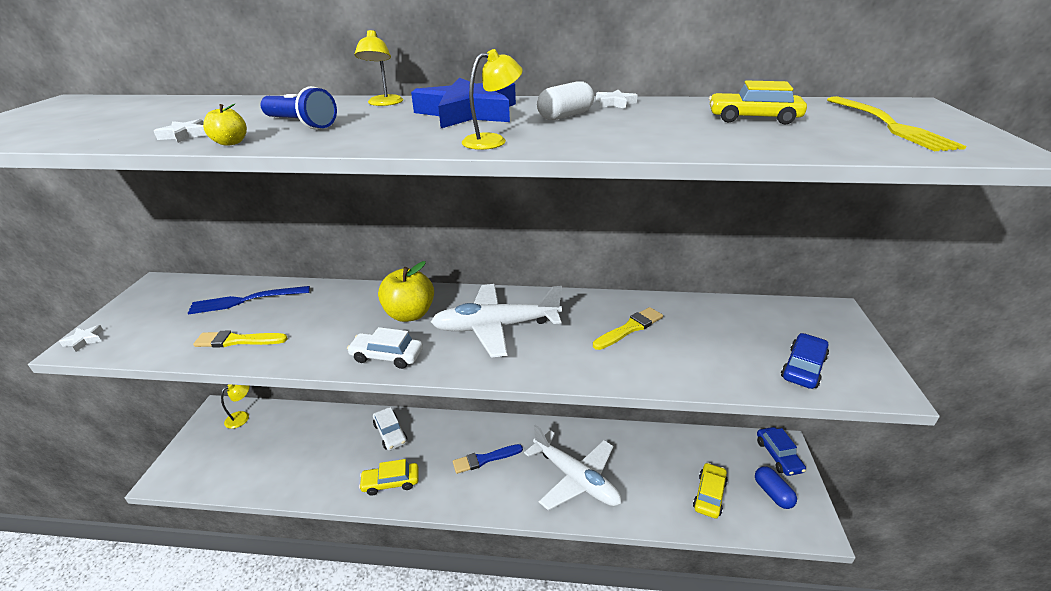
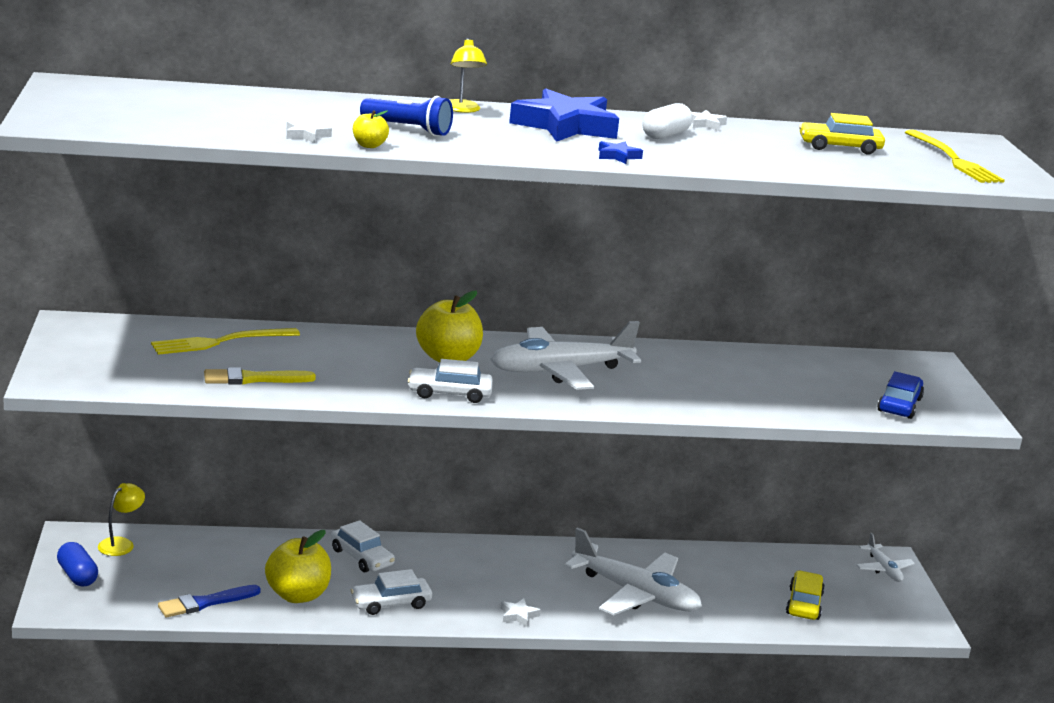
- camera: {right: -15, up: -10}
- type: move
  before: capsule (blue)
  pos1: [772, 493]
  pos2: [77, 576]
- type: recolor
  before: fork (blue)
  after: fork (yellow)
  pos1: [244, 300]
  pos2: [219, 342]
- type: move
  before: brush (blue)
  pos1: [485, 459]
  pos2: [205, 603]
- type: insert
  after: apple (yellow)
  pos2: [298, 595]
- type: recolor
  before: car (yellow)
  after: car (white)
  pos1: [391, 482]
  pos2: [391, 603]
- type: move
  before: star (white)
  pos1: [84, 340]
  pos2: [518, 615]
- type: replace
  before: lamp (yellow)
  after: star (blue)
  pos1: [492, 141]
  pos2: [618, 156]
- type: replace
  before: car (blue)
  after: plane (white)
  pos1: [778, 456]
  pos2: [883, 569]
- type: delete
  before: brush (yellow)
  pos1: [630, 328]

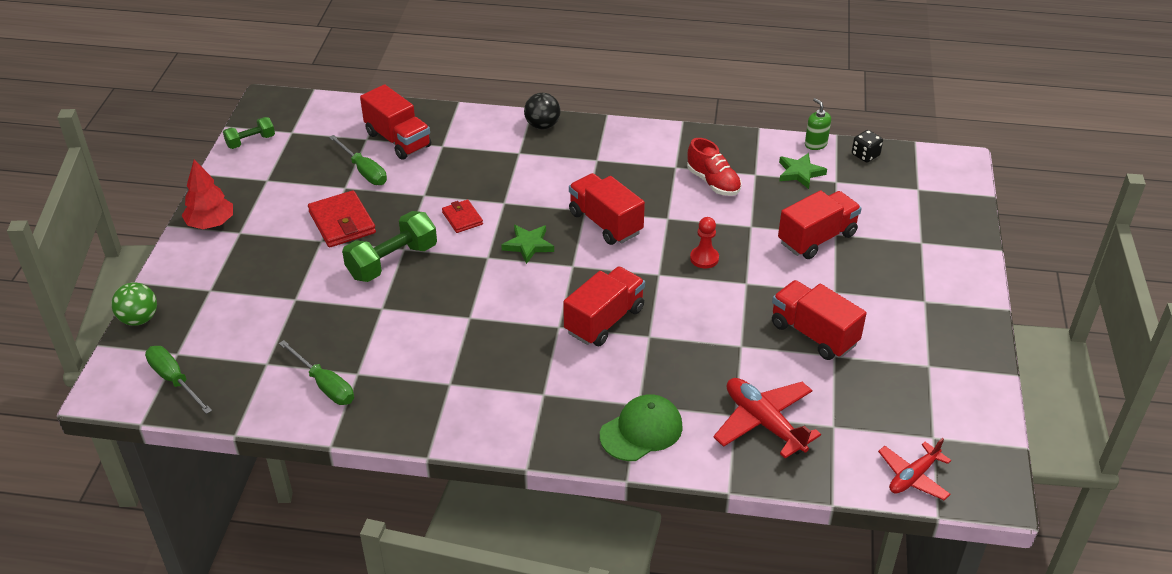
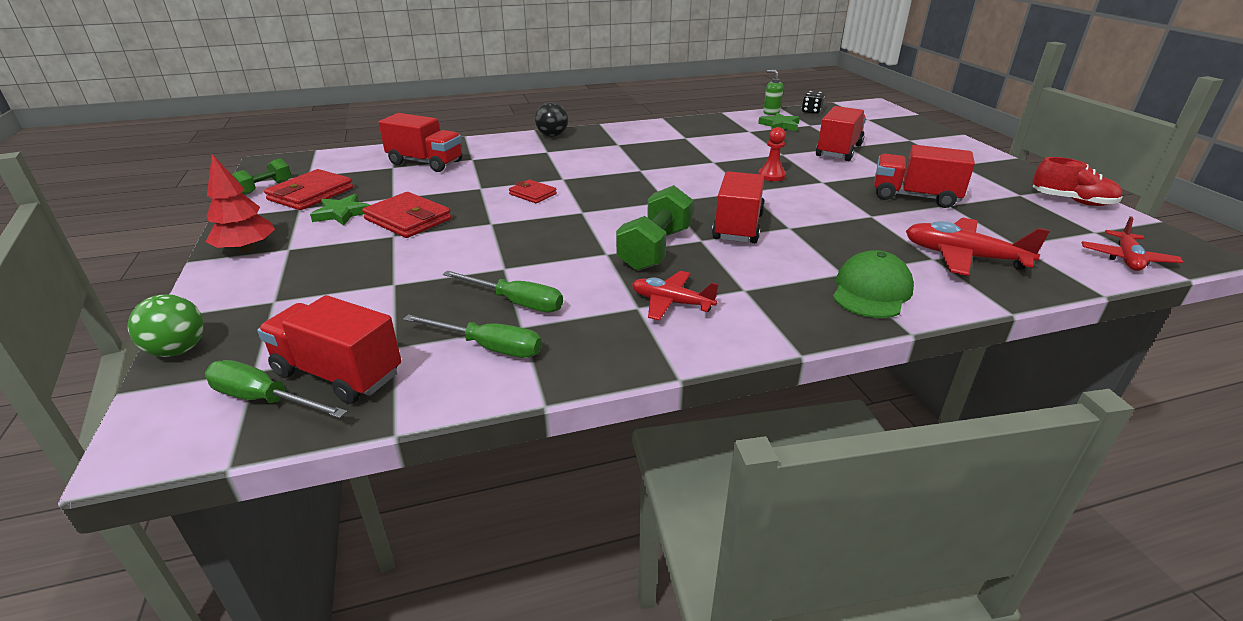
- camera: {right: -25, up: -10}
- type: move
  before: truck (red)
  pos1: [605, 223]
  pos2: [338, 374]
- type: insert
  after: wallet (red)
  pos2: [311, 194]
- type: move
  before: star (green)
  pos1: [528, 245]
  pos2: [342, 213]
- type: move
  before: screwdriver (green)
  pos1: [364, 171]
  pos2: [516, 302]
- type: move
  before: dumbbell (green)
  pos1: [392, 261]
  pos2: [655, 249]
- type: insert
  after: plane (red)
  pos2: [671, 303]
- type: move
  before: shoe (red)
  pos1: [713, 182]
  pos2: [1071, 201]

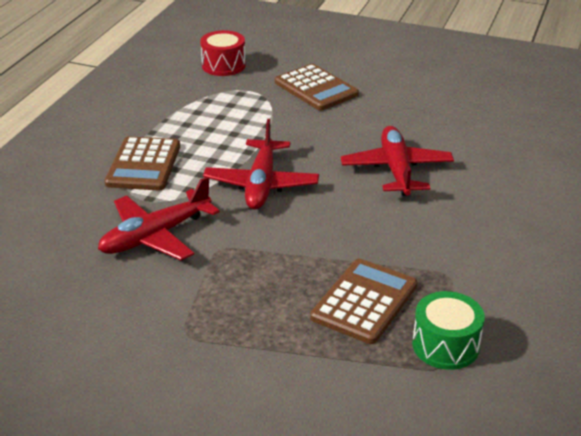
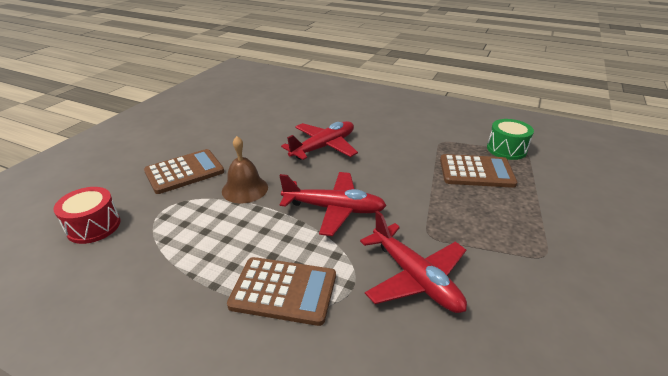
- camera: {right: -85, up: 0}
- type: insert
  after: bell (brown)
  pos2: [245, 189]
- type: rotate
  before: plane (red)
  pos1: [396, 170]
  pos2: [324, 147]
  turn: 135
- type: rotate
  before: calculator (brown)
  pos1: [364, 302]
  pos2: [476, 172]
  turn: 150

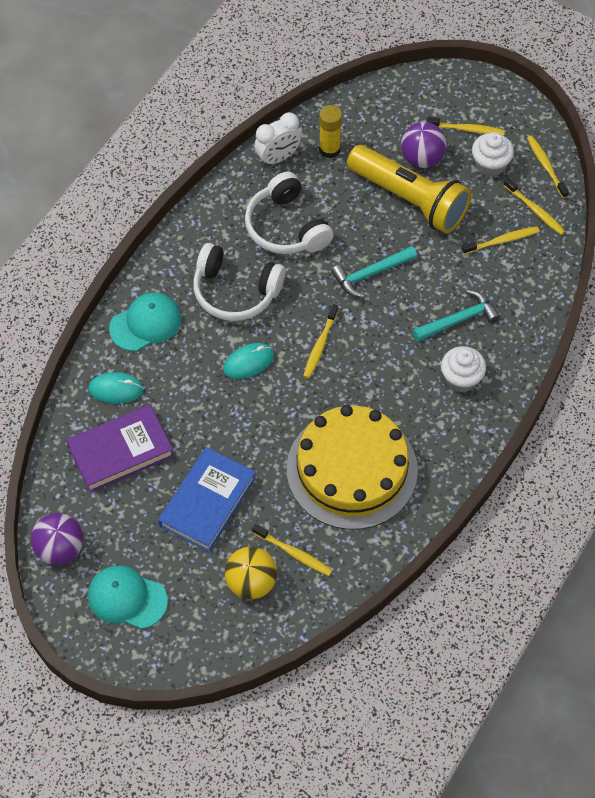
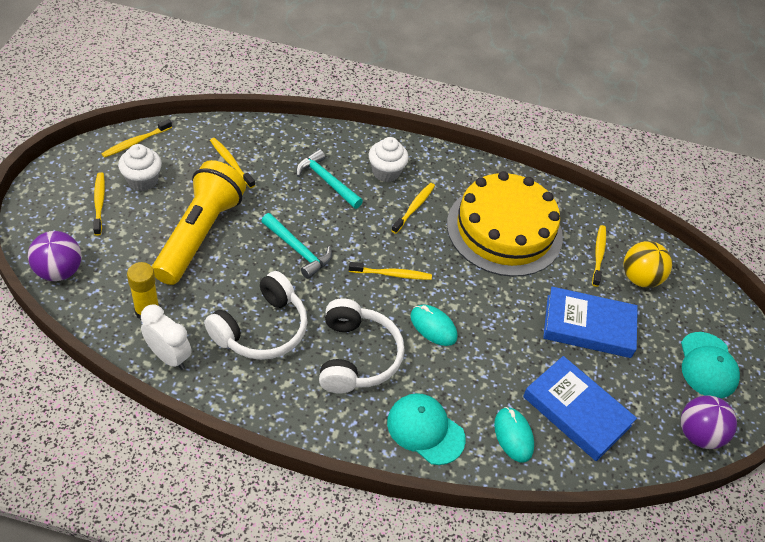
- camera: {right: -115, up: -10}
- type: move
  before: ball (purple)
  pos1: [422, 158]
  pos2: [59, 271]
- type: move
  before: toothbrush (yellow)
  pos1: [535, 210]
  pos2: [414, 207]
- type: recolor
  before: book (purple)
  after: book (blue)
  pos1: [121, 451]
  pos2: [576, 411]

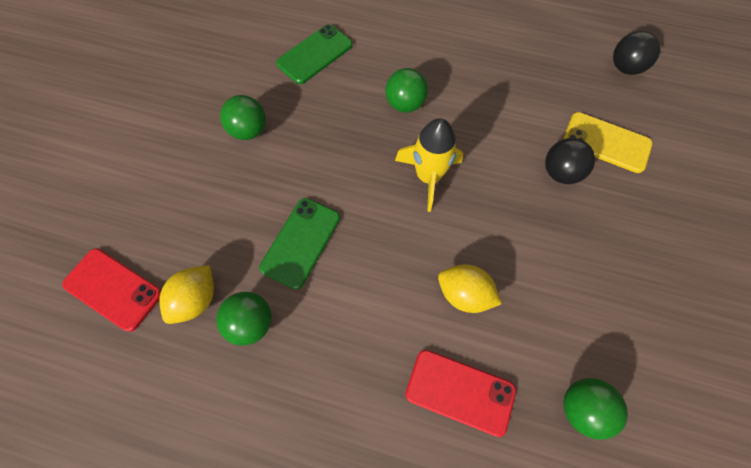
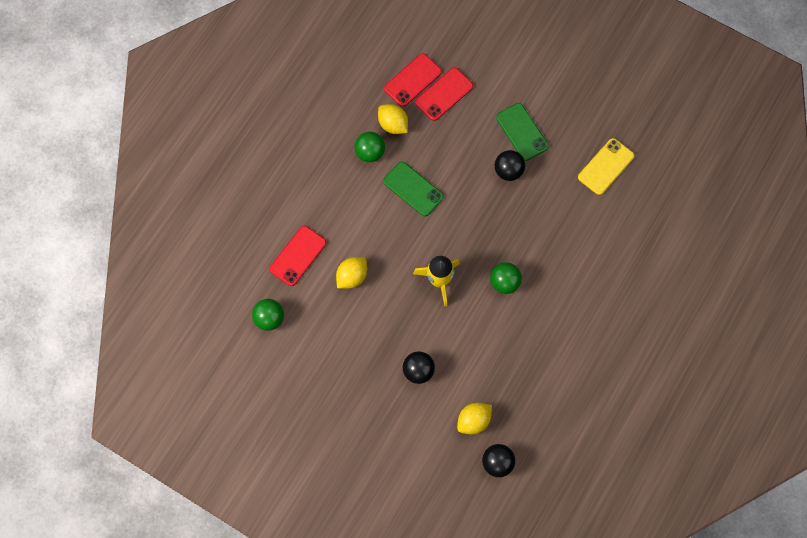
- camera: {right: 105, up: 5}
- type: insert
  after: phone (red)
  pos2: [444, 94]
- type: insert
  after: lemon (yellow)
  pos2: [473, 421]
- type: recolor
  before: ball (green)
  after: ball (black)
  pos1: [249, 130]
  pos2: [508, 171]
- type: move
  before: phone (green)
  pos1: [315, 54]
  pos2: [522, 132]
- type: move
  before: phone (yellow)
  pos1: [606, 142]
  pos2: [606, 166]

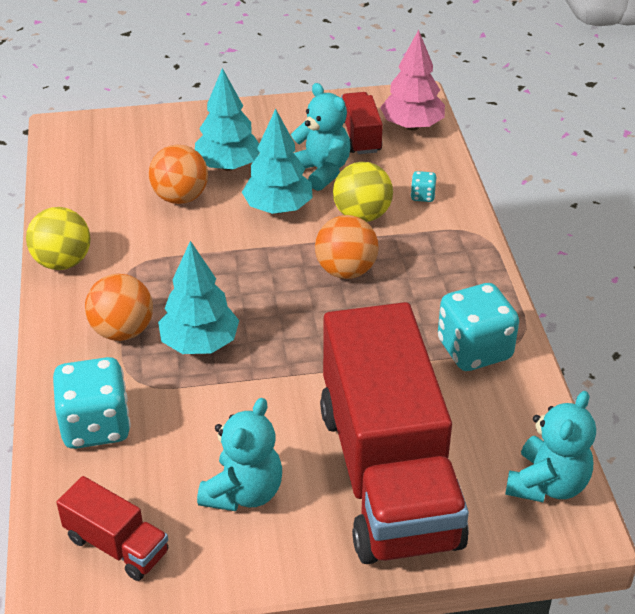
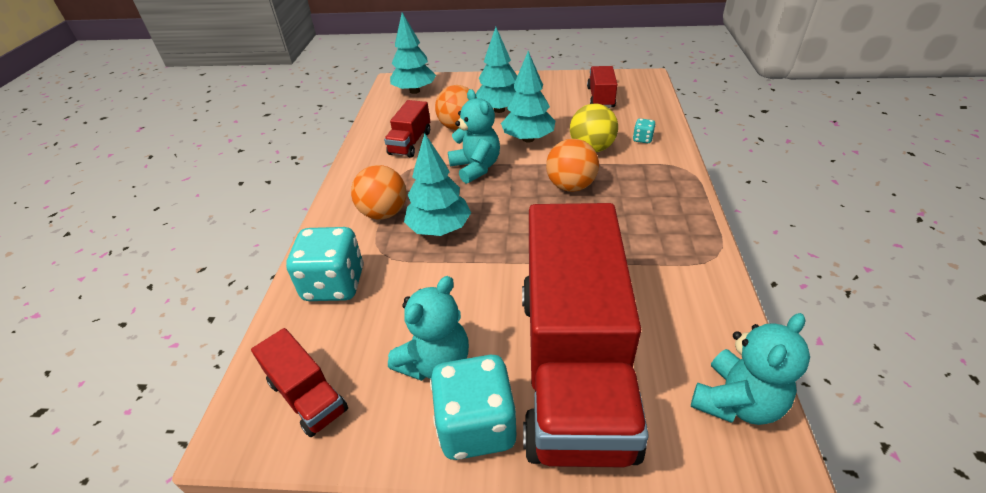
- camera: {right: 15, up: 0}
- type: insert
  after: truck (red)
  pos2: [410, 143]
- type: insert
  after: tree (turquoise)
  pos2: [414, 91]
- type: move
  before: dice (turquoise)
  pos1: [474, 350]
  pos2: [476, 426]
- type: move
  before: teddy bear (turquoise)
  pos1: [321, 171]
  pos2: [476, 168]
- type: delete
  before: ball (yellow)
  pos1: [63, 262]
- type: delete
  before: tree (pink)
  pos1: [412, 126]

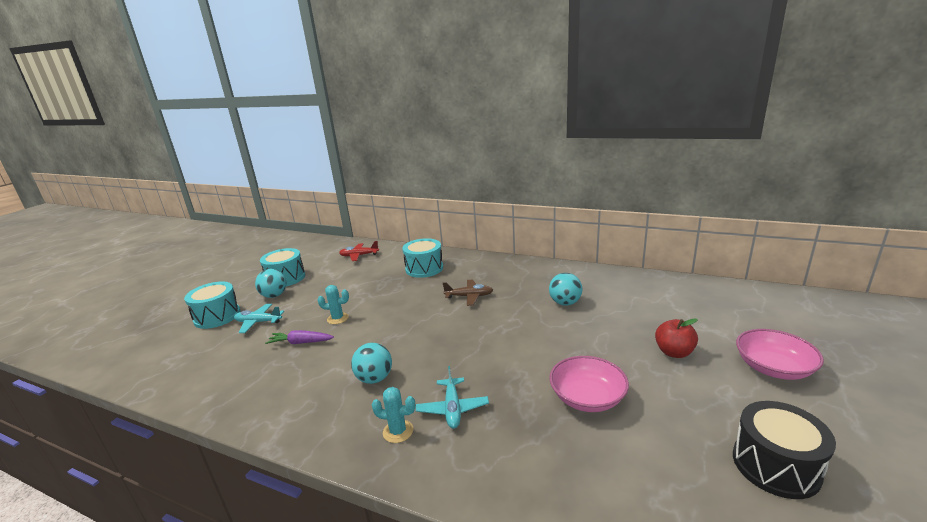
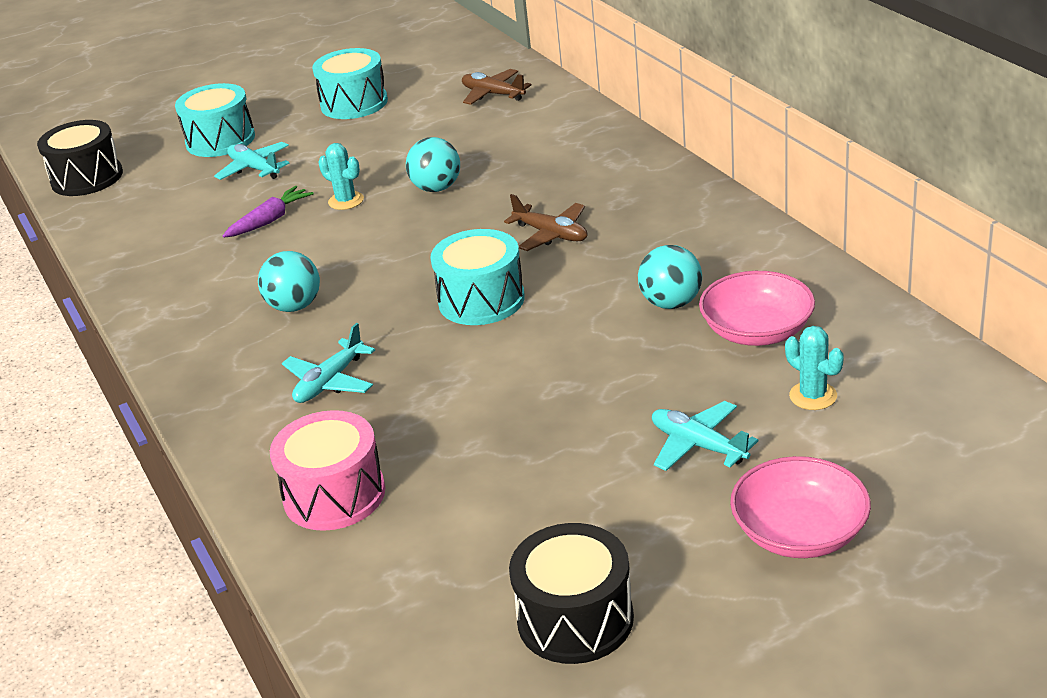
- camera: {right: 40, up: 10}
- type: insert
  after: drum (black)
  pos2: [87, 178]
- type: rotate
  before: carrot (purple)
  pos1: [301, 342]
  pos2: [270, 220]
  turn: 90
- type: insert
  after: drum (pink)
  pos2: [334, 495]
- type: move
  before: ball (turquoise)
  pos1: [274, 295]
  pos2: [436, 188]
- type: move
  before: drum (turquoise)
  pos1: [424, 268]
  pos2: [481, 300]
- type: recolor
  before: plane (red)
  after: plane (brown)
  pos1: [359, 255]
  pos2: [493, 94]
- type: replace
  before: apple (red)
  after: plane (turquoise)
  pos1: [674, 352]
  pos2: [698, 445]
- type: move
  before: bowl (pink)
  pos1: [587, 398]
  pos2: [757, 331]
- type: move
  before: cactus (turquoise)
  pos1: [398, 431]
  pos2: [813, 396]

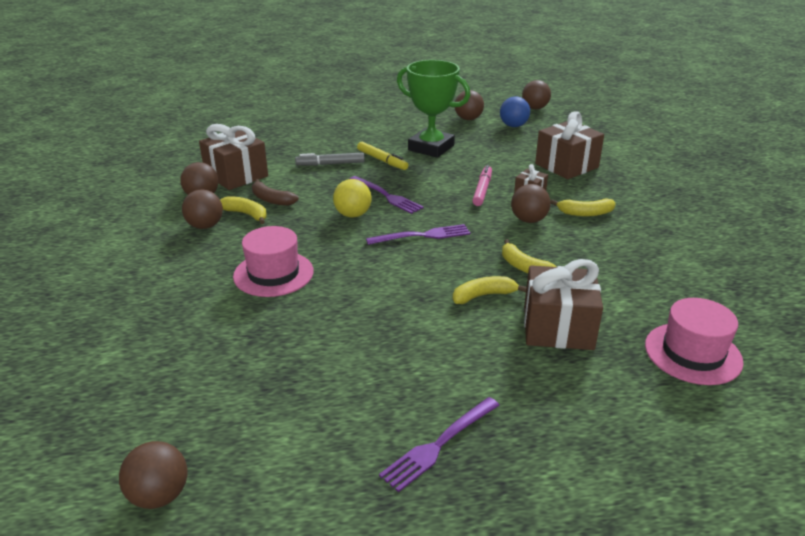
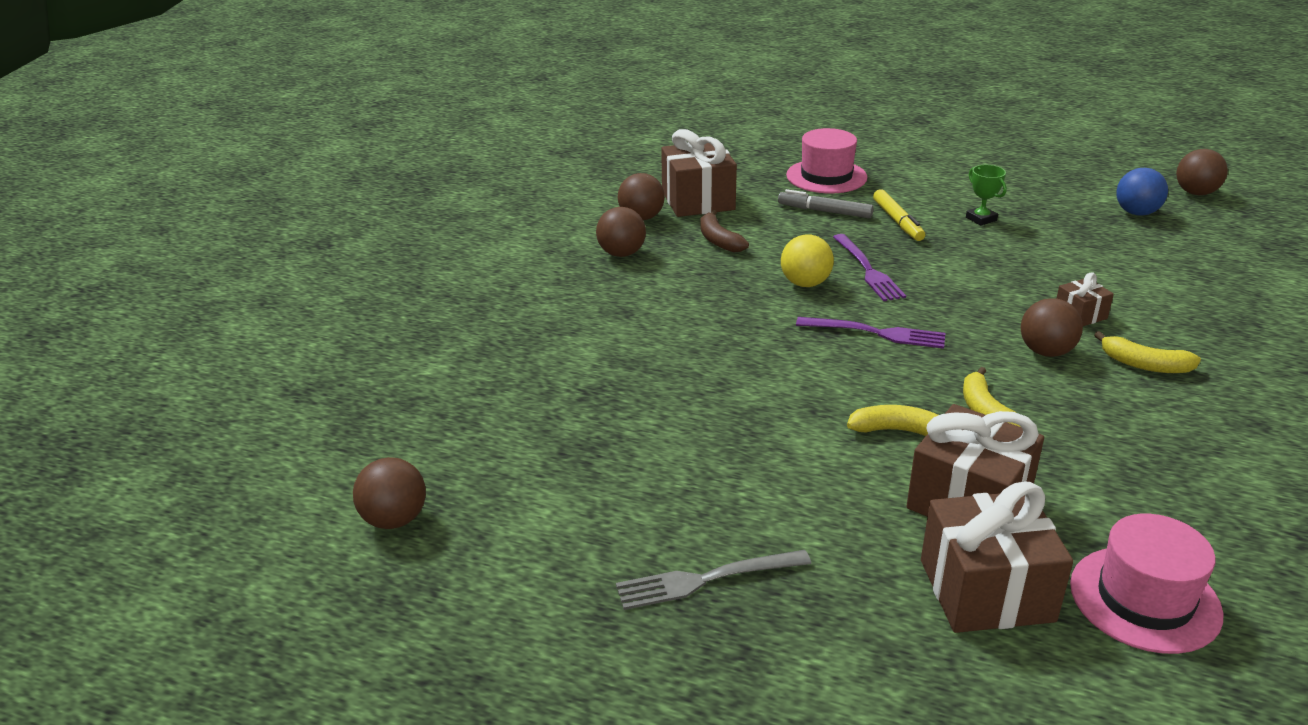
- camera: {right: 30, up: 0}
- type: recolor
  before: fork (purple)
  after: fork (grey)
  pos1: [439, 445]
  pos2: [705, 580]
- type: move
  before: hat (pink)
  pos1: [273, 274]
  pos2: [826, 176]
- type: move
  before: gift (brown)
  pos1: [566, 166]
  pos2: [986, 590]
- type: resize
  before: trophy (green)
  pos1: [431, 148]
  pos2: [981, 219]
  scale: 0.43
- type: delete
  before: banana (yellow)
  pos1: [246, 214]
- type: delete
  before: ball (brown)
  pos1: [468, 119]
- type: delete
  before: marker (pink)
  pos1: [482, 190]

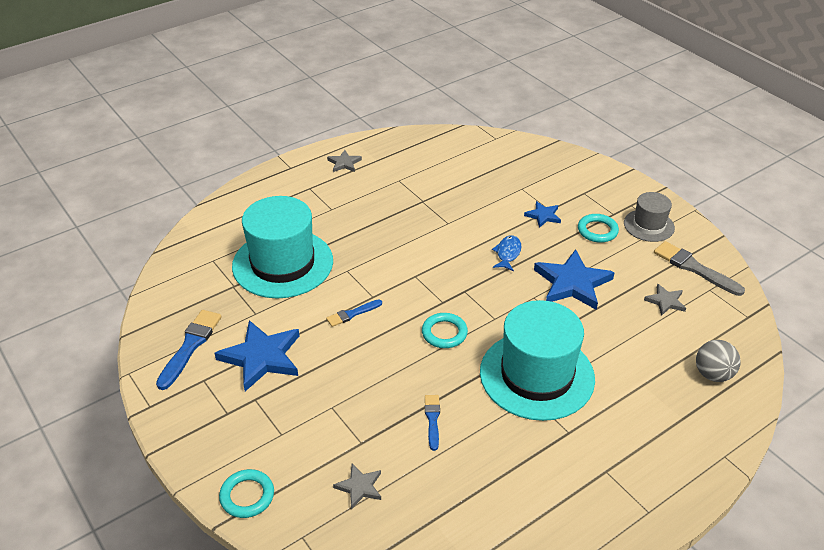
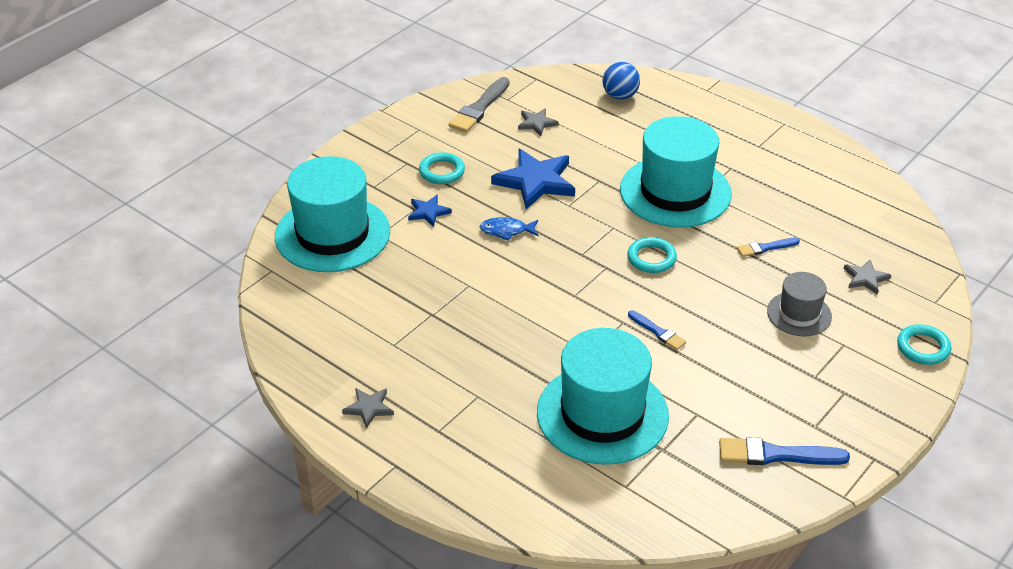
- camera: {right: -105, up: 0}
- type: insert
  after: hat (turquoise)
  pos2: [332, 234]
- type: recolor
  before: ball (grey)
  after: ball (blue)
  pos1: [713, 374]
  pos2: [620, 96]
- type: move
  before: hat (grey)
  pos1: [649, 225]
  pos2: [799, 314]
- type: delete
  before: star (blue)
  pos1: [261, 357]

